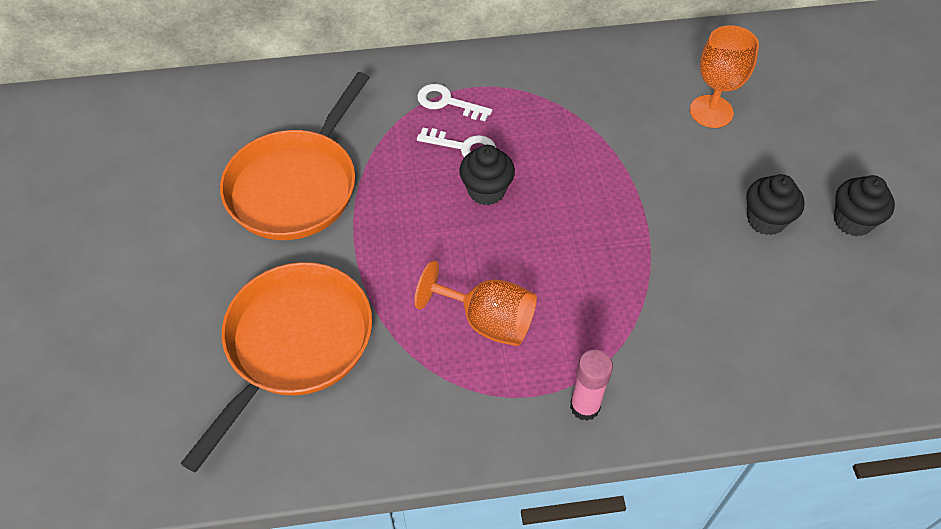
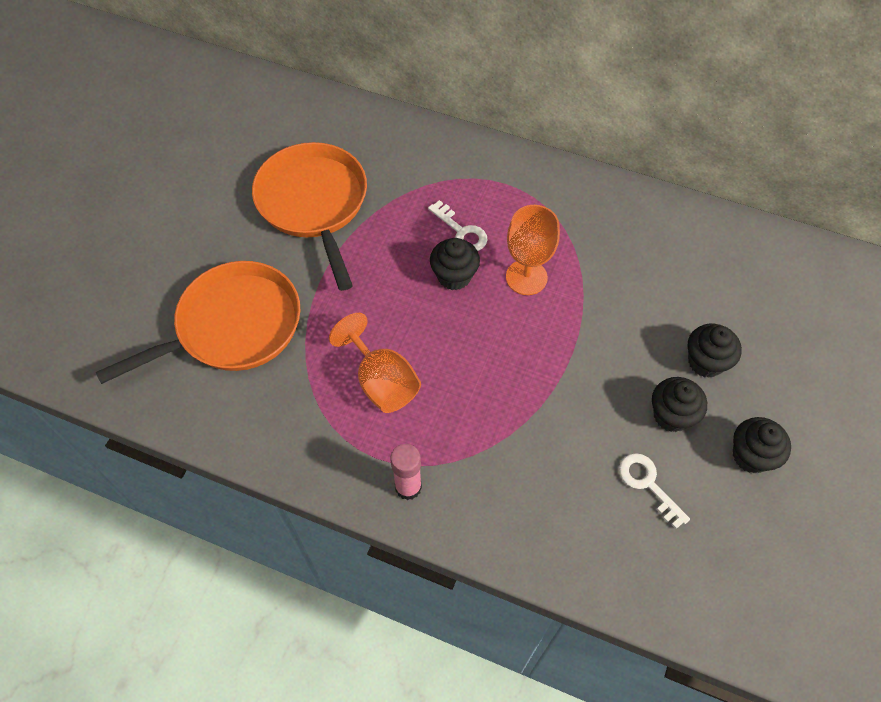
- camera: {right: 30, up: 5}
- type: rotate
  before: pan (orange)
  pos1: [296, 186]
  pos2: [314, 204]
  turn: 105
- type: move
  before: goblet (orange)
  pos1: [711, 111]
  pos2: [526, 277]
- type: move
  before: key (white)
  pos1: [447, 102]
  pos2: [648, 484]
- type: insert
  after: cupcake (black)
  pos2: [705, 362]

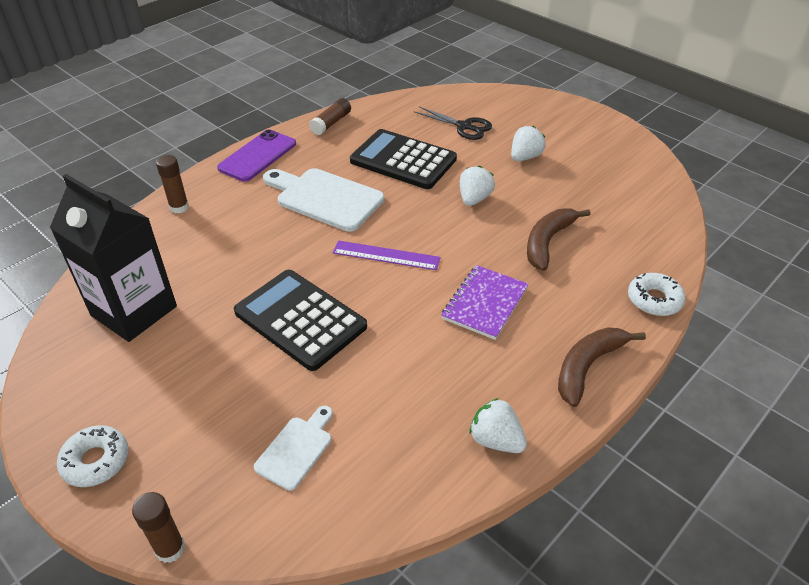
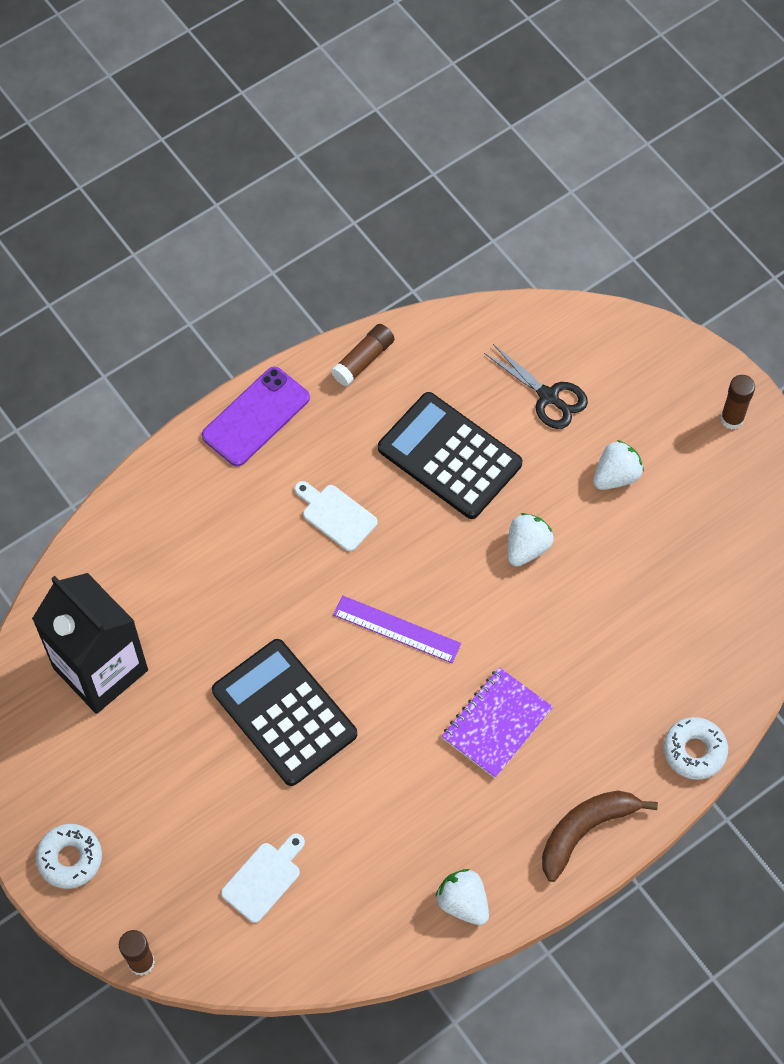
- camera: {right: 10, up: 20}
- type: resize
  before: cutting board (white)
  pos1: [325, 198]
  pos2: [336, 515]
  scale: 0.55
- type: move
  before: glue stick (brown)
  pos1: [179, 207]
  pos2: [732, 419]
- type: delete
  before: banana (brown)
  pos1: [547, 242]

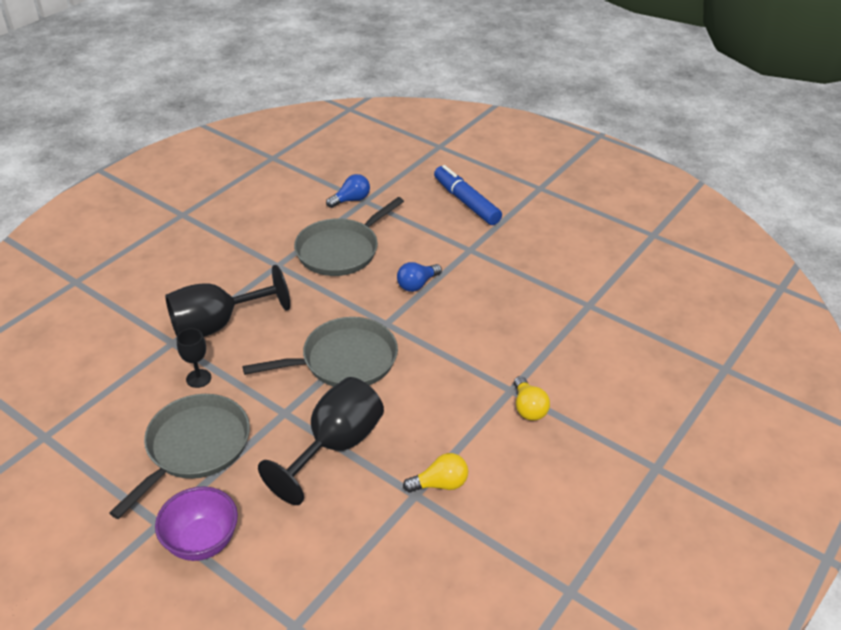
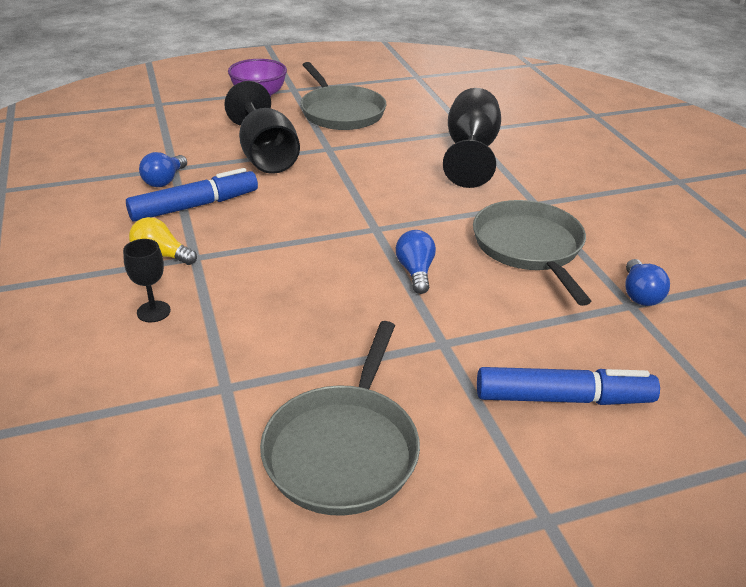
- camera: {right: 125, up: -5}
- type: move
  before: goblet (black)
  pos1: [198, 378]
  pos2: [153, 311]
- type: insert
  after: marker (blue)
  pos2: [195, 206]
- type: recolor
  before: light bulb (yellow)
  after: light bulb (blue)
  pos1: [440, 484]
  pos2: [164, 180]
- type: move
  before: pan (grey)
  pos1: [344, 360]
  pos2: [343, 449]

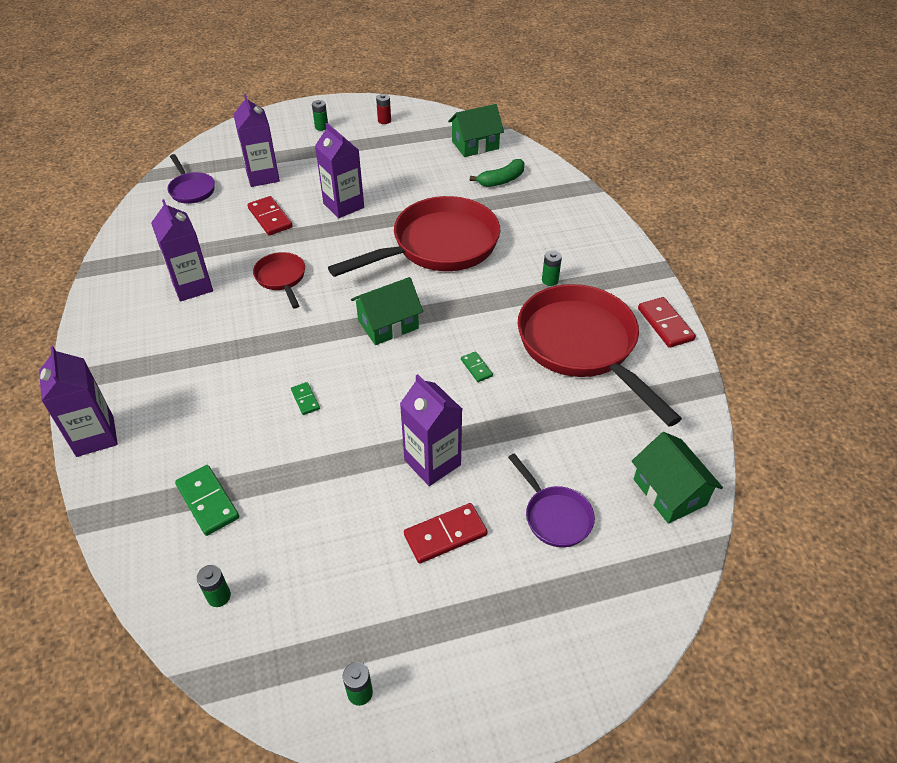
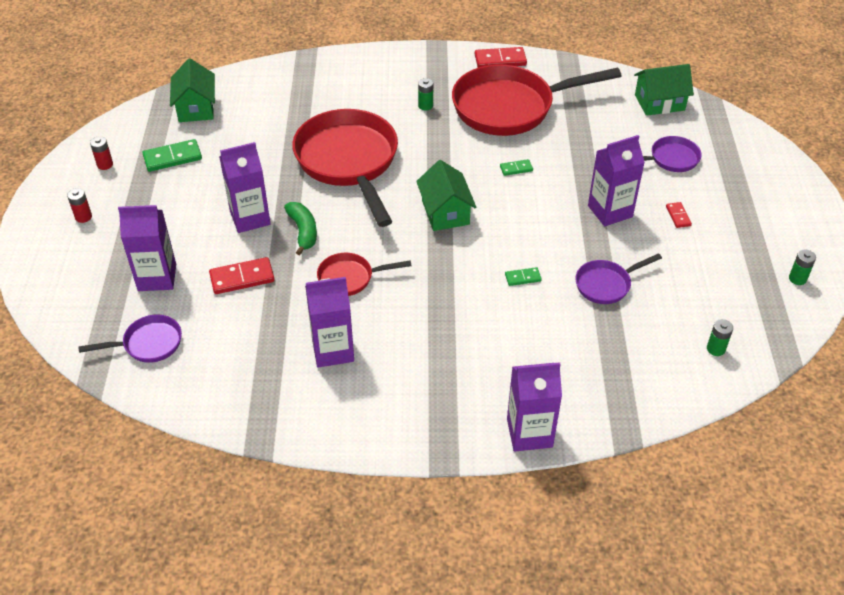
- camera: {right: -75, up: 0}
- type: recolor
  before: battery (green)
  after: battery (red)
  pos1: [321, 127]
  pos2: [83, 217]
- type: move
  before: domino (green)
  pos1: [207, 501]
  pos2: [172, 158]
- type: move
  before: banana (green)
  pos1: [501, 180]
  pos2: [303, 231]
- type: insert
  after: pan (purple)
  pos2: [606, 284]
- type: resize
  before: domino (red)
  pos1: [445, 535]
  pos2: [678, 216]
  scale: 0.56

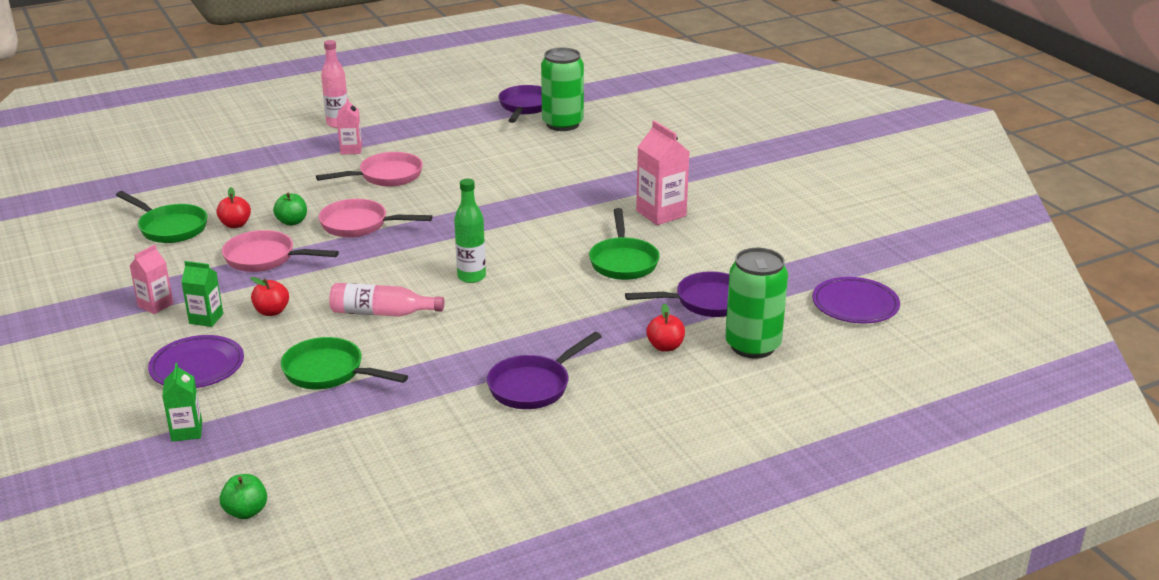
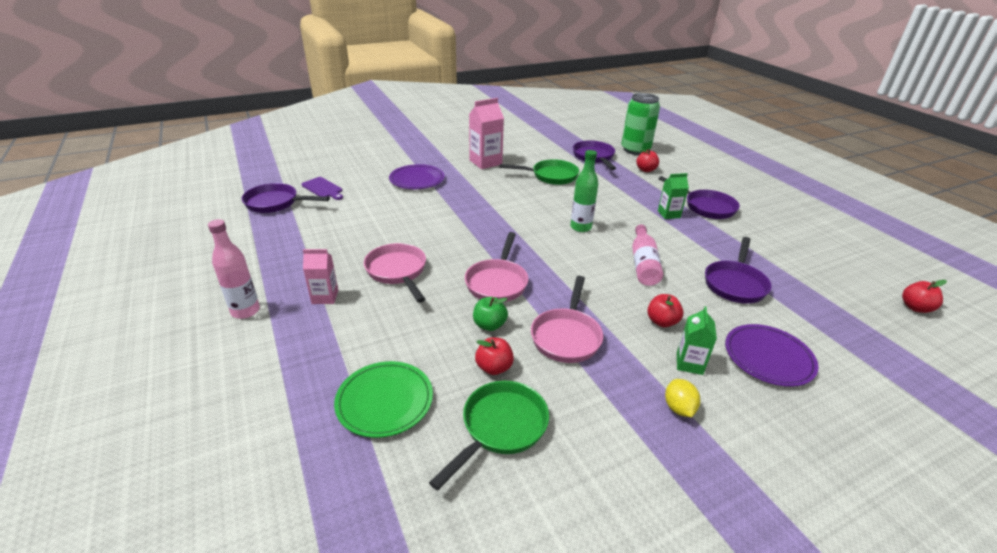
- camera: {right: -90, up: 5}
- type: replace
  before: can (green)
  after: cutting board (purple)
  pos1: [562, 124]
  pos2: [323, 188]
- type: insert
  after: plate (green)
  pos2: [385, 401]
- type: move
  before: plate (purple)
  pos1: [855, 305]
  pos2: [417, 180]
- type: move
  before: carton (green)
  pos1: [187, 431]
  pos2: [668, 214]
- type: replace
  before: carton (pink)
  after: lemon (yellow)
  pos1: [155, 305]
  pos2: [678, 408]
- type: recolor
  before: pan (green)
  after: pan (purple)
  pos1: [329, 372]
  pos2: [735, 284]
- type: recolor
  before: apple (green)
  after: apple (red)
  pos1: [246, 511]
  pos2: [915, 307]

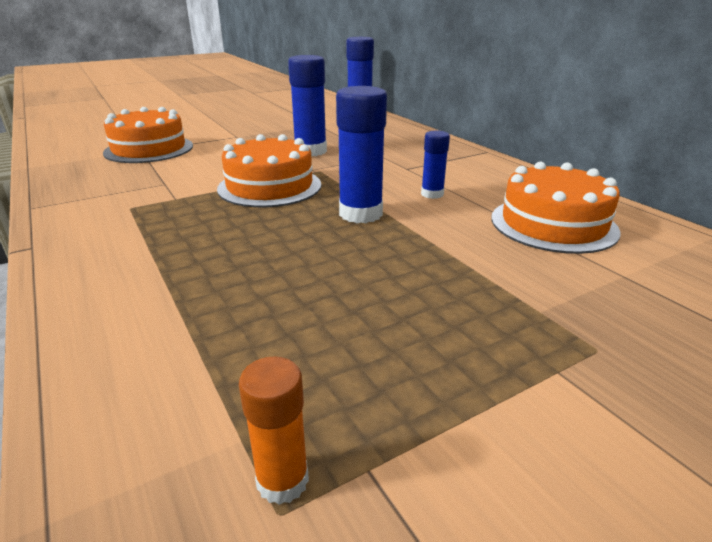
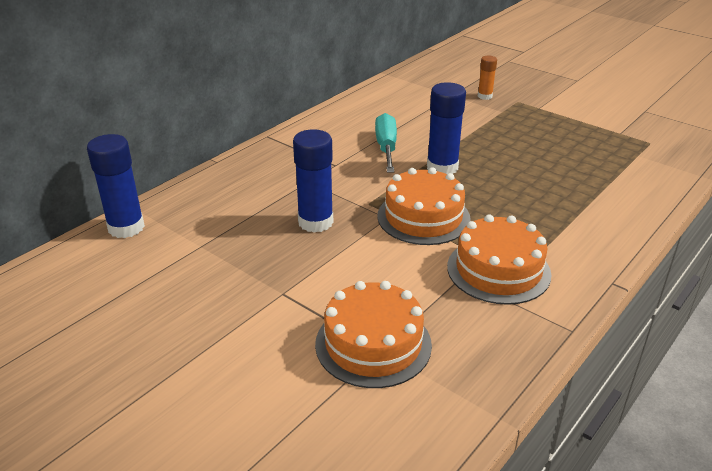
- camera: {right: -110, up: 5}
- type: replace
  before: glue stick (blue)
  after: screwdriver (turquoise)
  pos1: [432, 194]
  pos2: [386, 148]
- type: move
  before: cake (orange)
  pos1: [553, 224]
  pos2: [498, 270]
- type: move
  before: glue stick (orange)
  pos1: [282, 480]
  pos2: [485, 96]

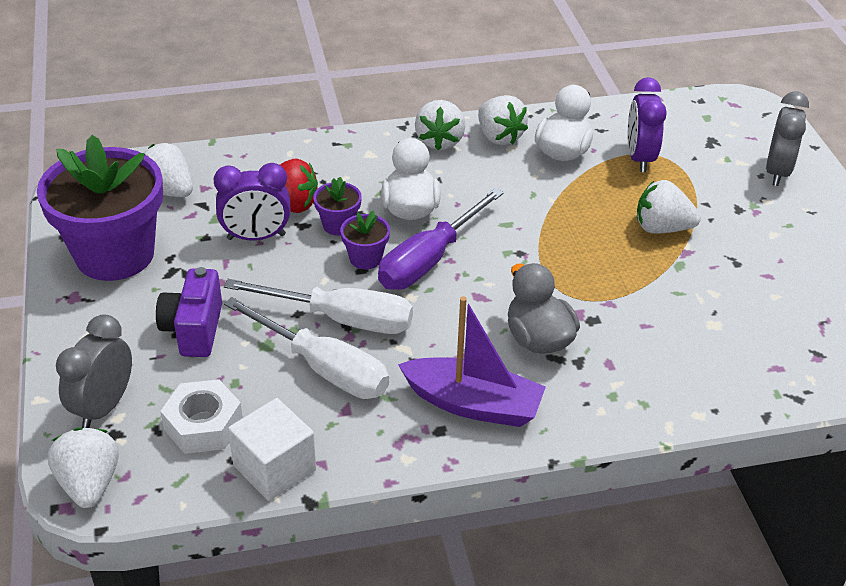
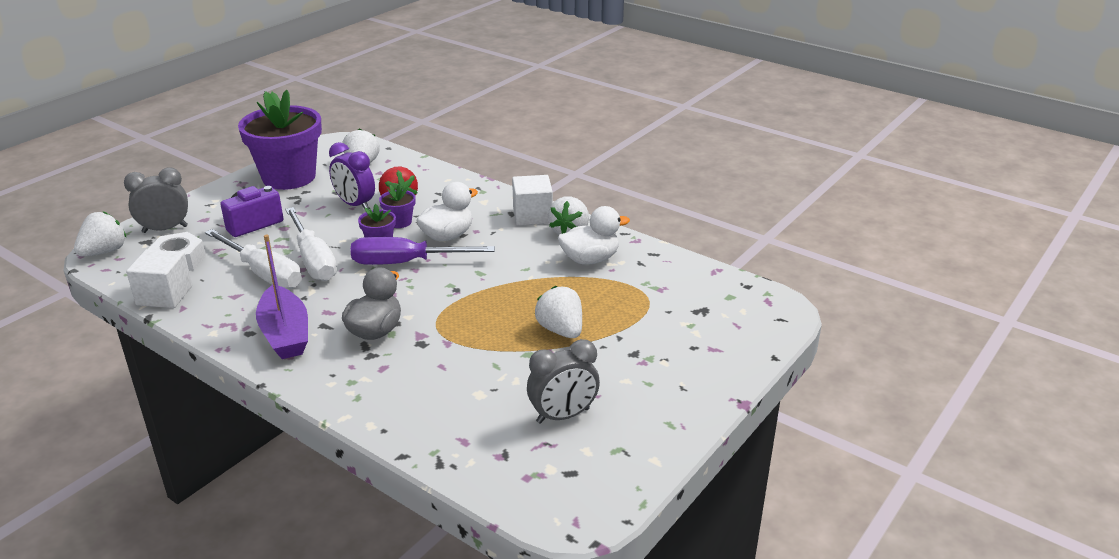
- camera: {right: 50, up: -10}
- type: rotate
  before: screwdriver (white)
  pos1: [323, 368]
  pos2: [263, 273]
  turn: -45
- type: replace
  before: strawberry (white)
  after: cube (white)
  pos1: [439, 141]
  pos2: [532, 216]
- type: move
  before: clock (grey)
  pos1: [777, 172]
  pos2: [563, 416]
- type: delete
  before: clock (purple)
  pos1: [639, 158]

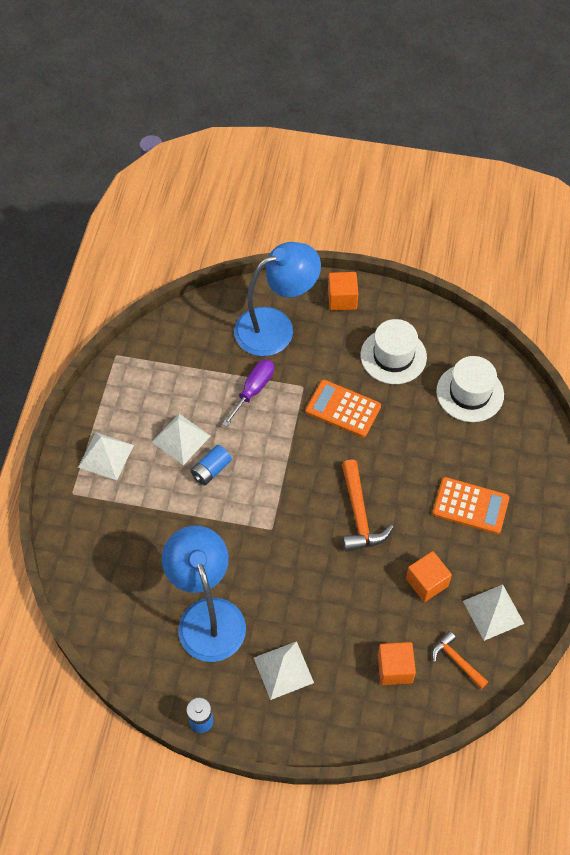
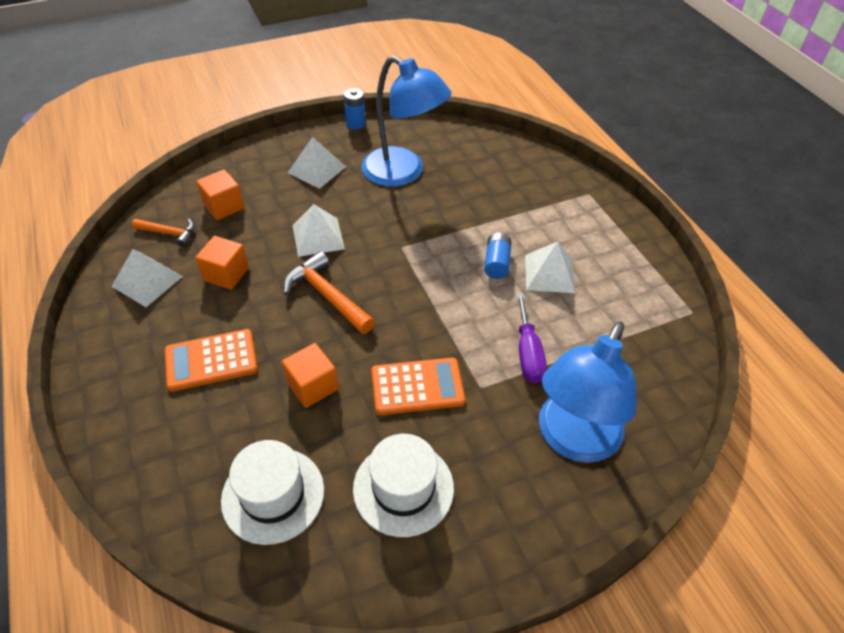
- camera: {right: 145, up: -10}
- type: move
  before: cube (orange)
  pos1: [342, 299]
  pos2: [312, 386]
- type: move
  before: pyramid (white)
  pos1: [106, 456]
  pos2: [318, 237]

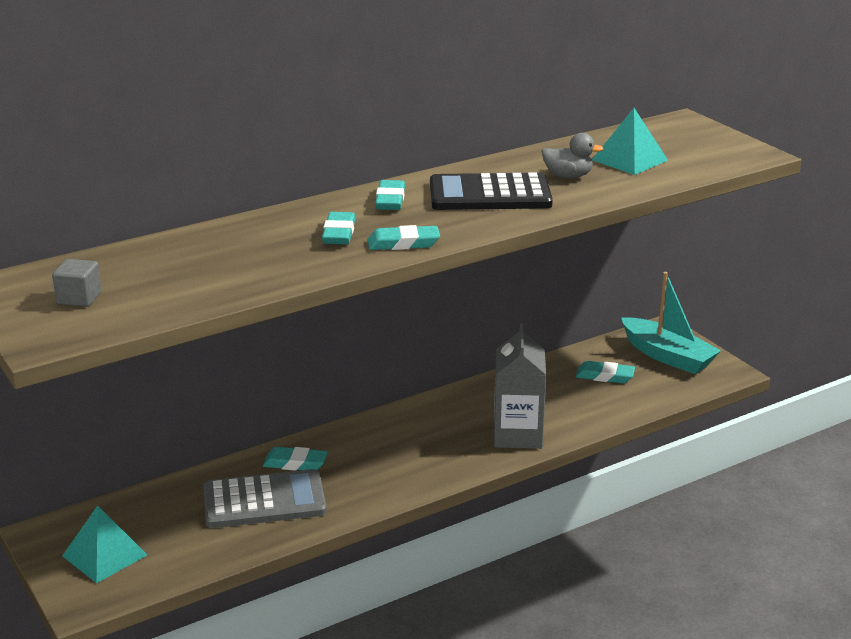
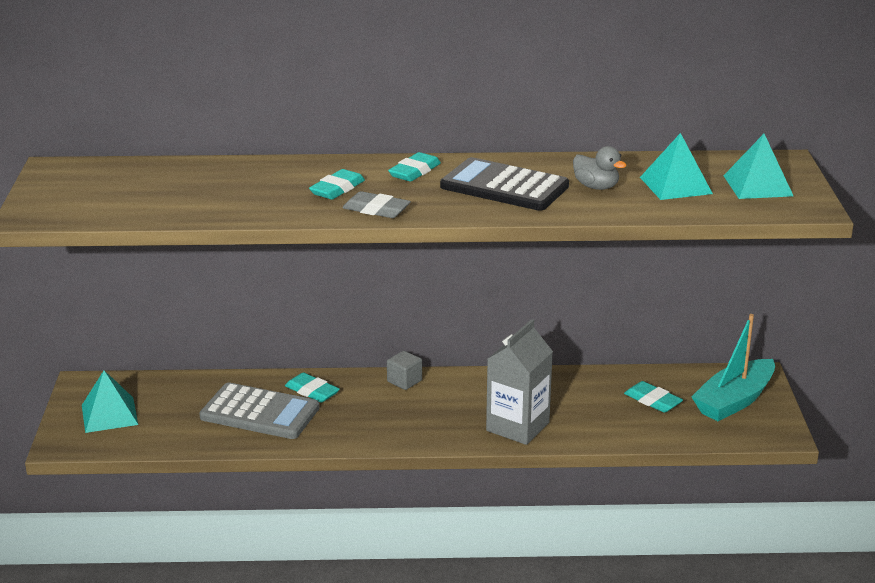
- camera: {right: 30, up: 0}
- type: recolor
  before: eraser (turquoise)
  after: eraser (grey)
  pos1: [403, 243]
  pos2: [376, 210]
- type: move
  before: cube (grey)
  pos1: [79, 298]
  pos2: [404, 381]
- type: rotate
  before: boat (turquoise)
  pos1: [667, 356]
  pos2: [734, 401]
  turn: 60
- type: insert
  after: pyramid (turquoise)
  pos2: [758, 185]

